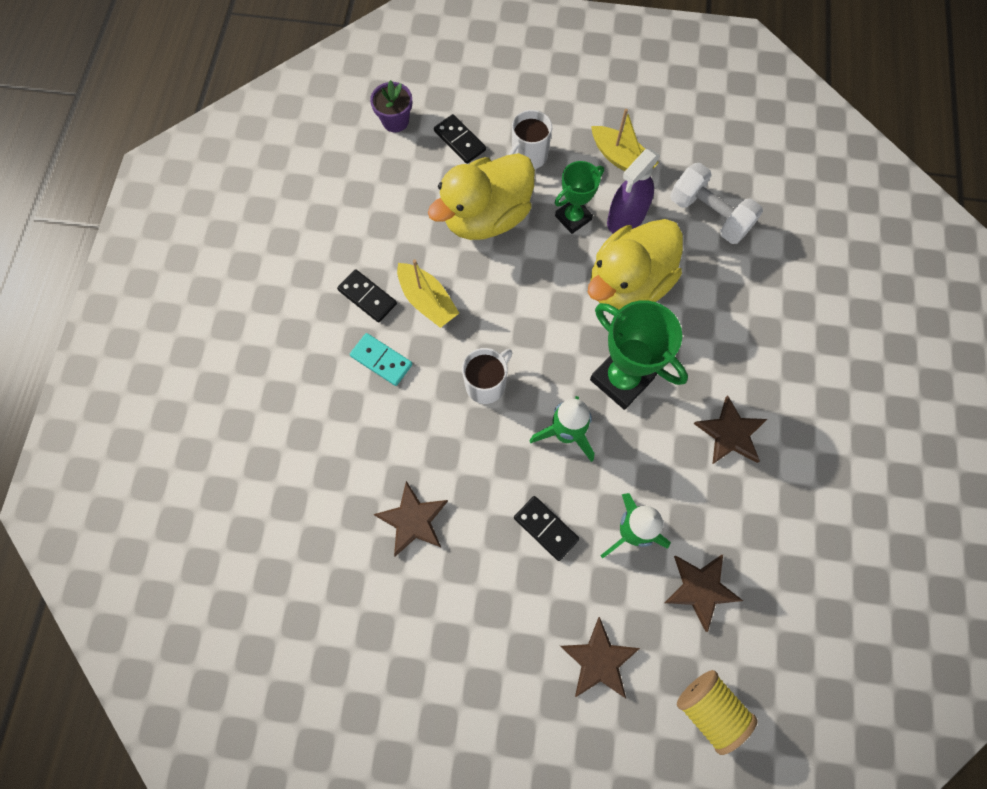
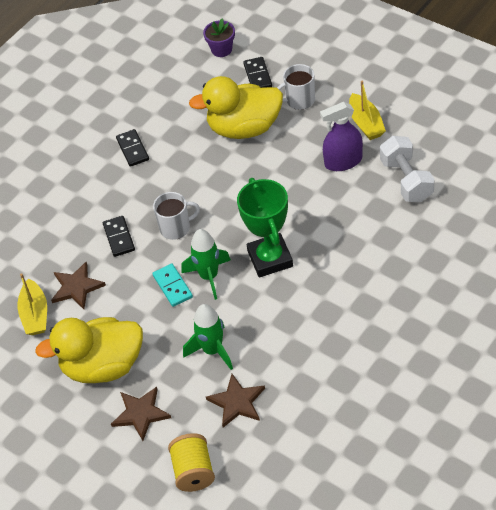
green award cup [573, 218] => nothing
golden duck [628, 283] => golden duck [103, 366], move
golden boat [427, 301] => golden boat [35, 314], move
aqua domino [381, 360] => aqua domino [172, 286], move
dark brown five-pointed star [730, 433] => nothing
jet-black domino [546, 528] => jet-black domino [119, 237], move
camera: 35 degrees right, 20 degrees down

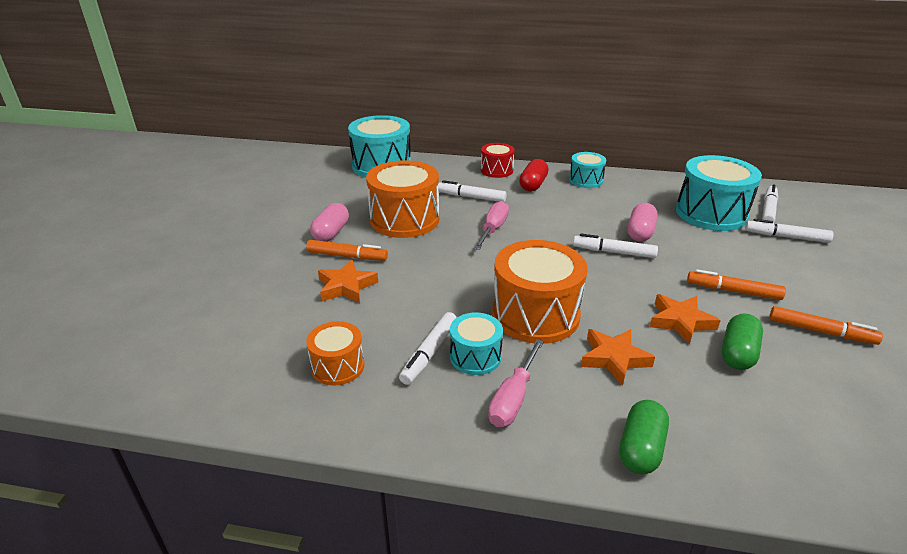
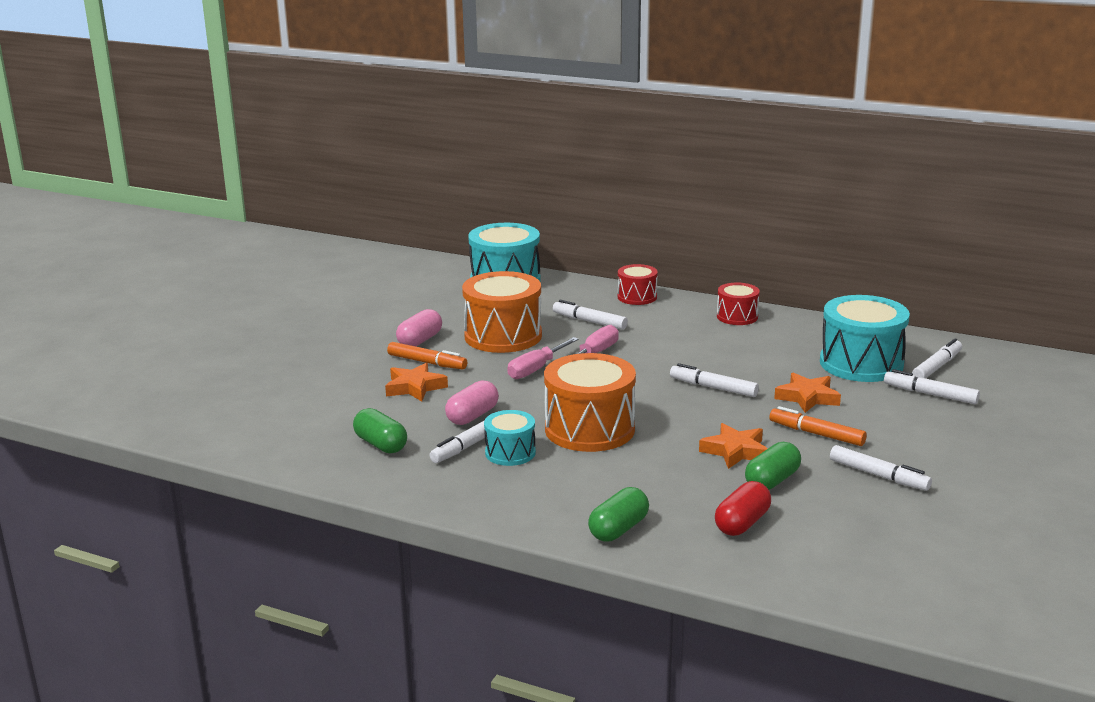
aqua toy drum [585, 180] => crimson toy drum [737, 316]
crimson pill shape [533, 185] => crimson pill shape [742, 523], move
rose-pink pill shape [640, 232] => rose-pink pill shape [472, 416], move
bright orange felt pen [820, 331] => white felt pen [878, 475]
bright orange toy drum [338, 366] => green pill shape [381, 444]
bright orange five-pointed star [614, 359] => bright orange five-pointed star [807, 397], move
rose-pink flat screwdriver [513, 398] => rose-pink flat screwdriver [536, 369], move
camera: 15 degrees right, 10 degrees down

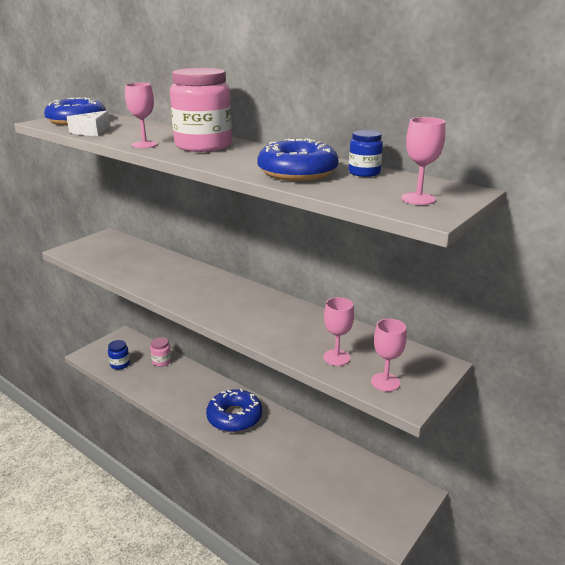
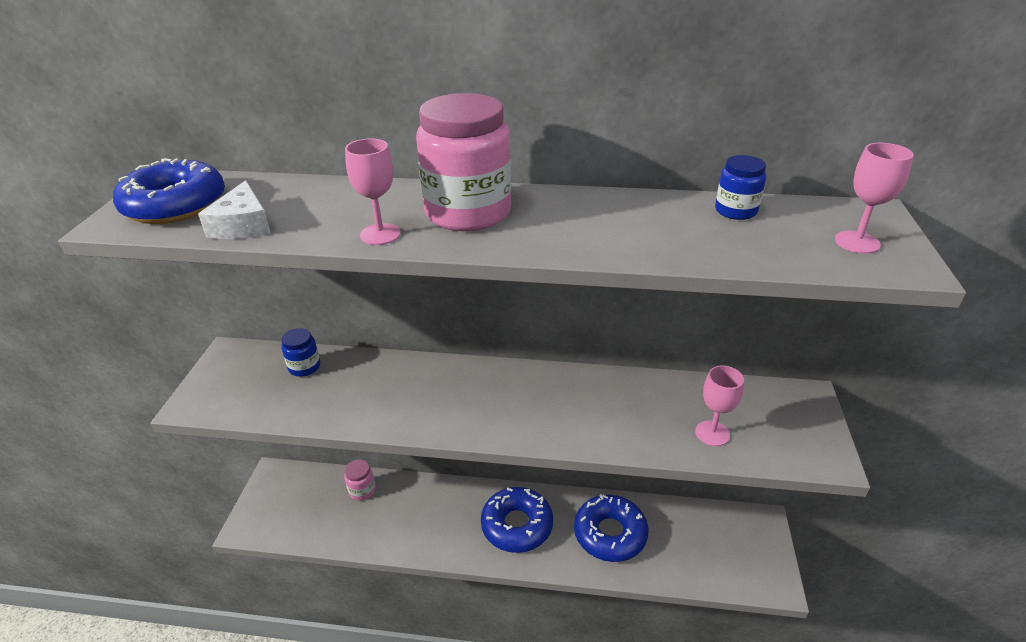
royal blue glazed donut [297, 172] => royal blue glazed donut [610, 534], move
rose-pink wine glass [385, 382] => nothing
royal blue preserve jar [120, 364] => royal blue preserve jar [304, 367], move
camera: 30 degrees left, 10 degrees up

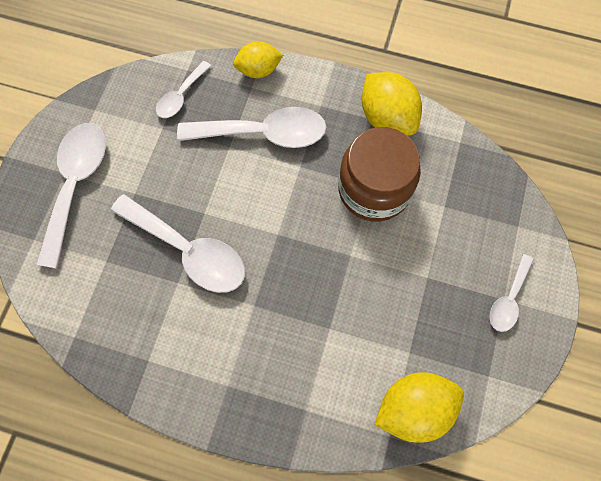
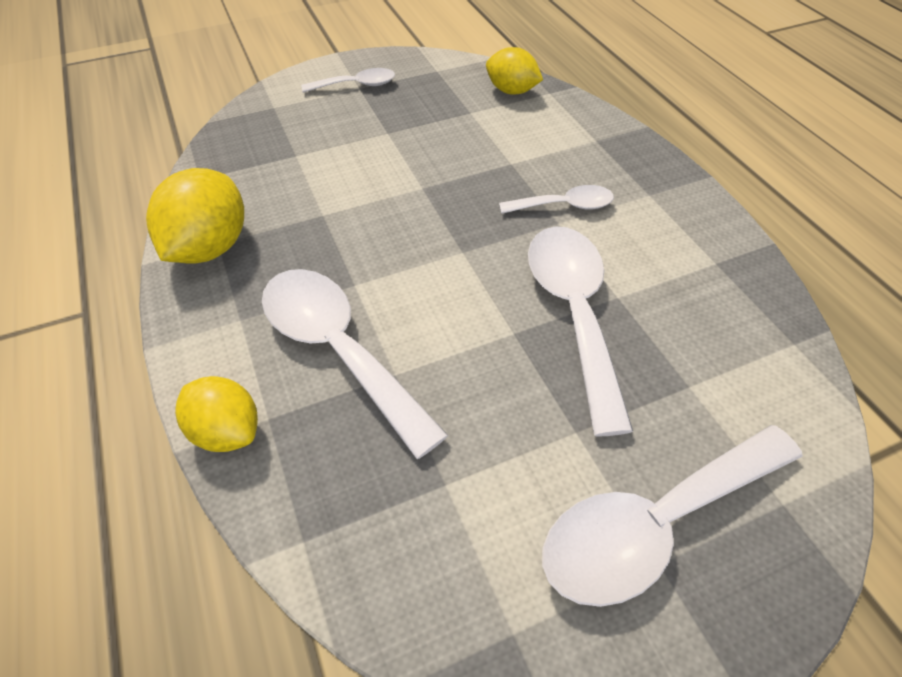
white tablespoon [181, 96] => white tablespoon [564, 206], move
dark brown preserve jar [374, 189] => nothing
golden citrus fruit [413, 407] => golden citrus fruit [511, 91], x0.66
camera: 130 degrees left, 20 degrees down

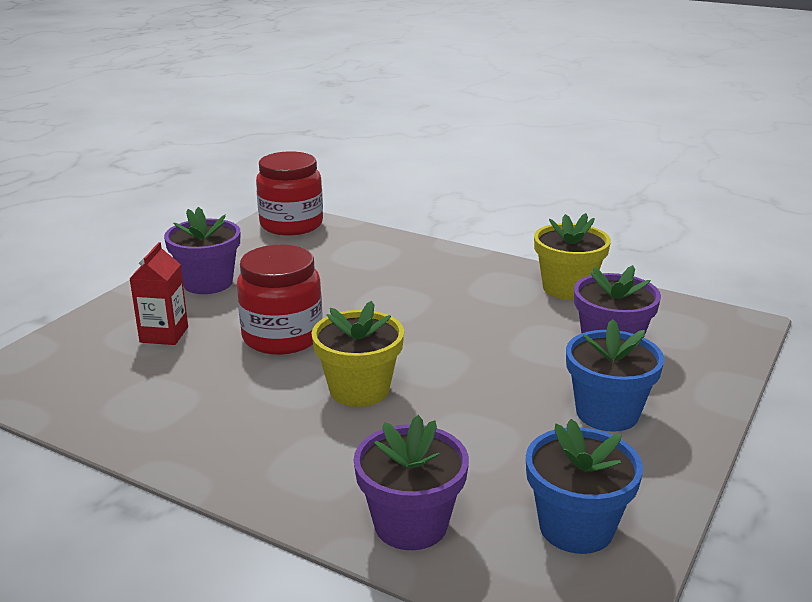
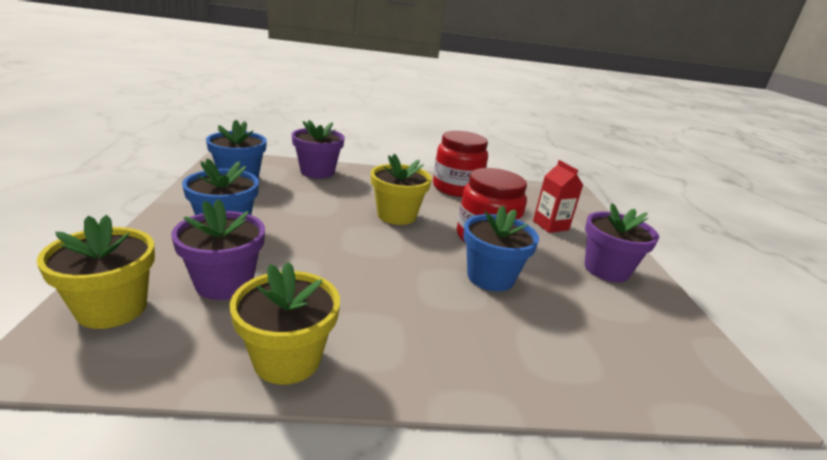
crimson preserve jar [291, 225] => crimson preserve jar [456, 188], move
nothing => royal blue plant pot [490, 277]
nothing => golden plant pot [112, 308]
camera: 145 degrees right, 0 degrees up

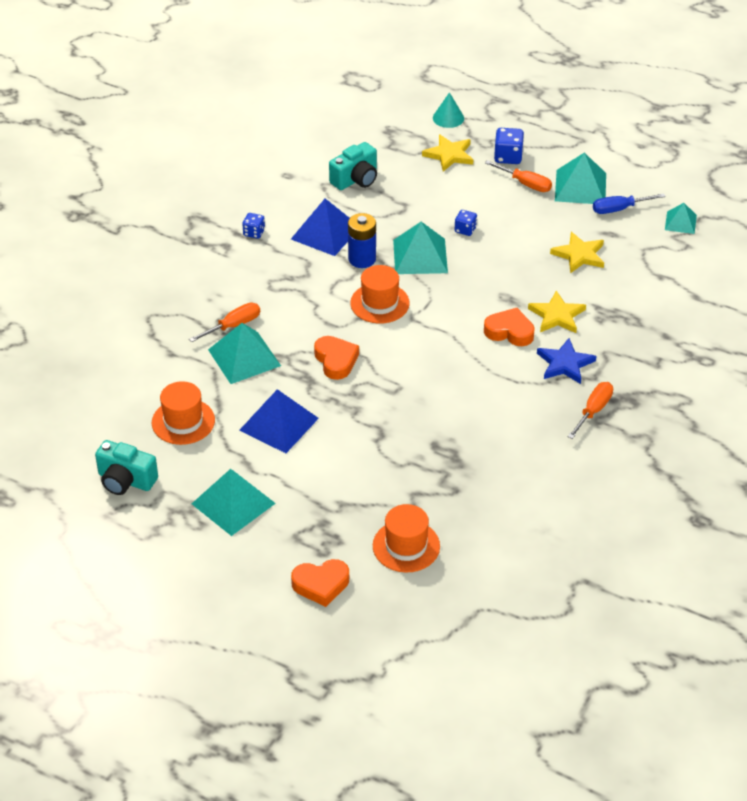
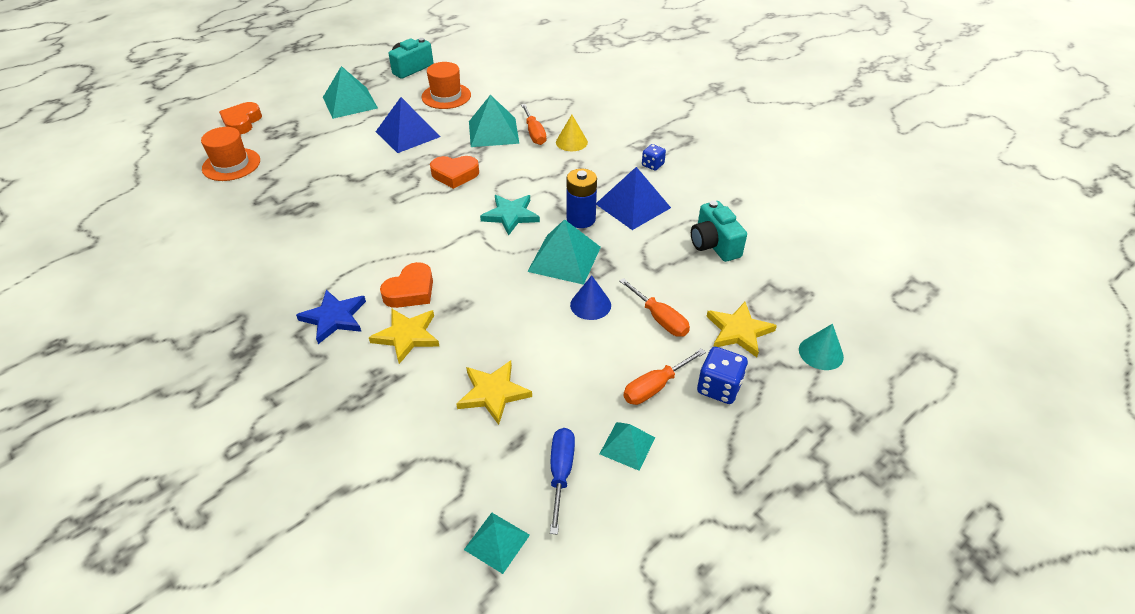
aqua pyramid [580, 187] => aqua pyramid [627, 445], x0.58
royal blue die [465, 230] => royal blue solid cone [590, 305]
bright orange top hat [379, 303] => aqua five-pointed star [511, 215]
bright orange flat screwdriver [593, 411] => bright orange flat screwdriver [659, 318], move
nothing => golden solid cone [571, 142]
camera: 110 degrees right, 0 degrees up

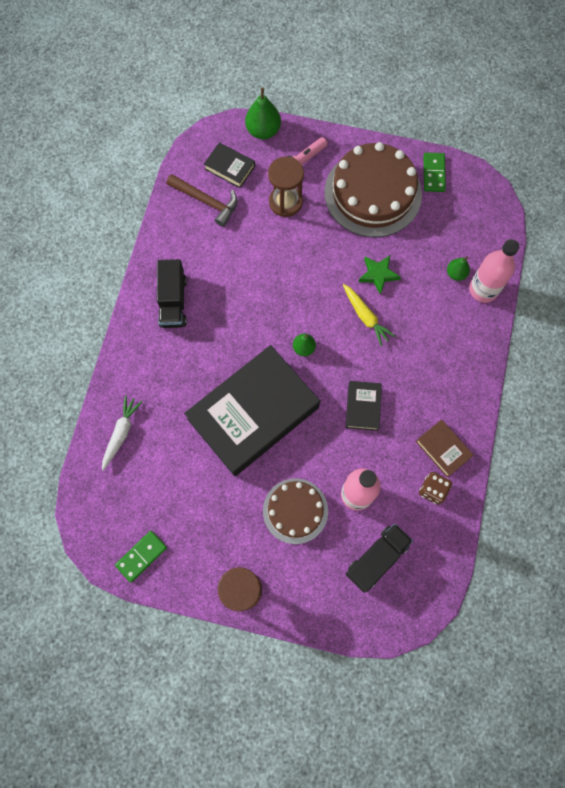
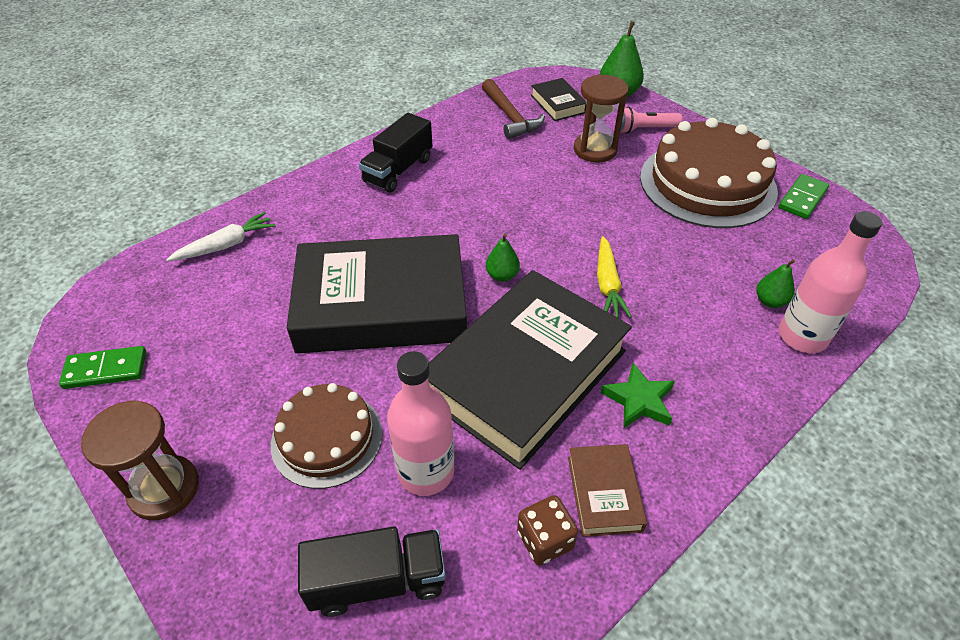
green five-pointed star [378, 274] => green five-pointed star [639, 400], move
jet-black hardcover [363, 407] => jet-black hardcover [525, 373], x2.35
camera: 35 degrees right, 25 degrees down

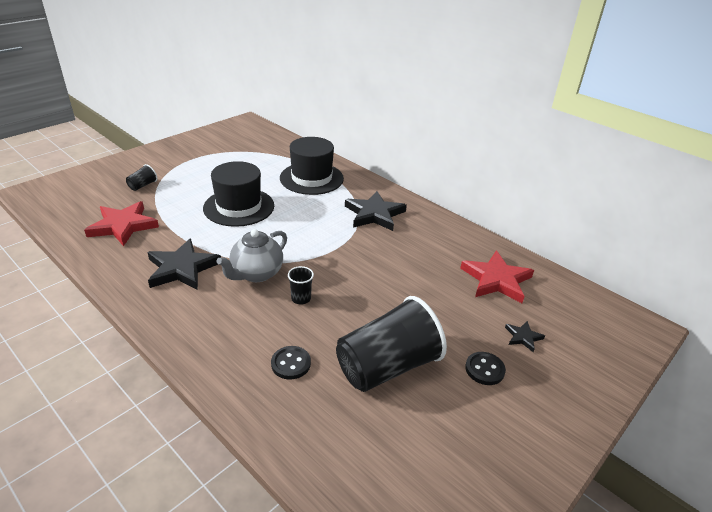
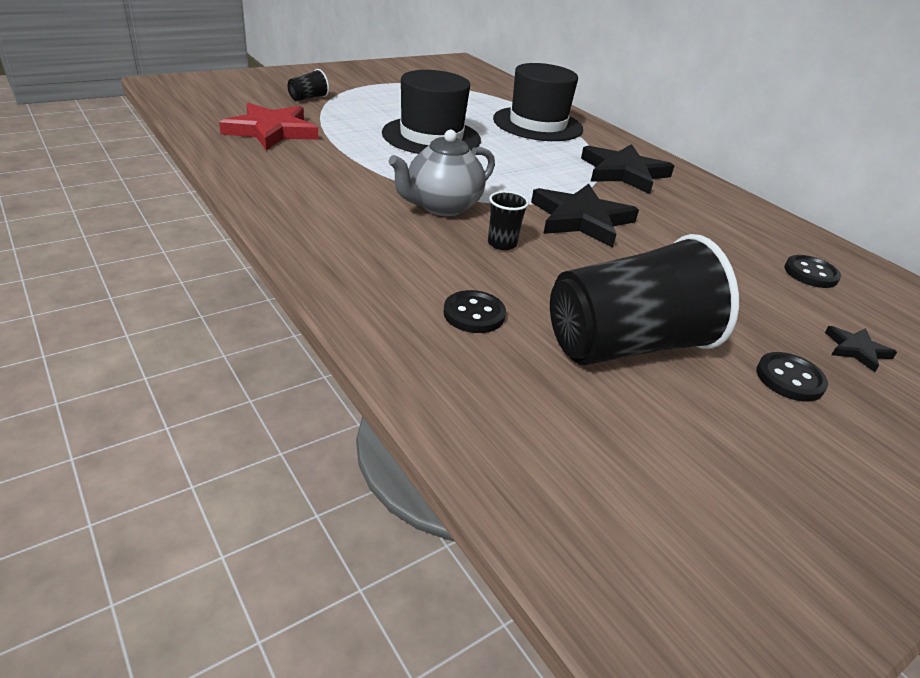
jet-black five-pointed star [182, 268] => jet-black five-pointed star [581, 219], move
crimson five-pointed star [496, 280] => jet-black sewing button [810, 273]
camera: 10 degrees right, 0 degrees up

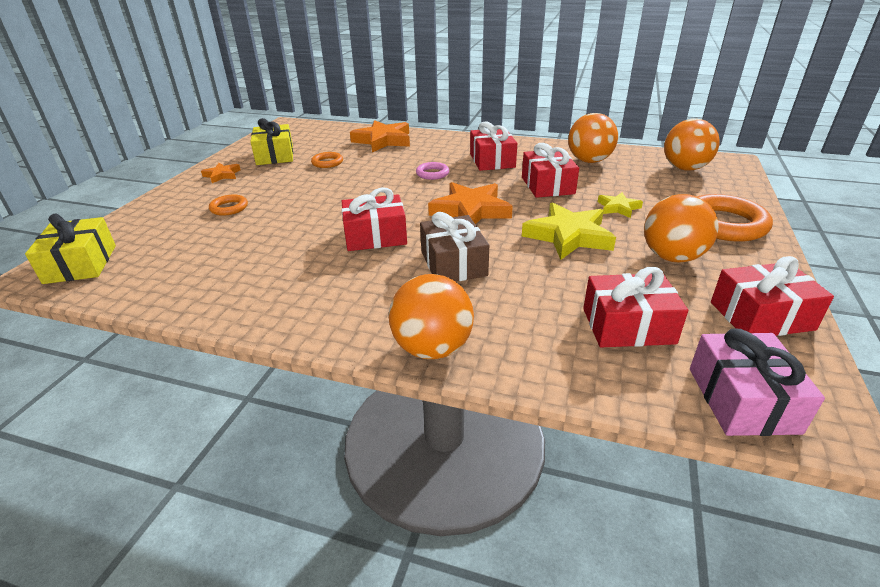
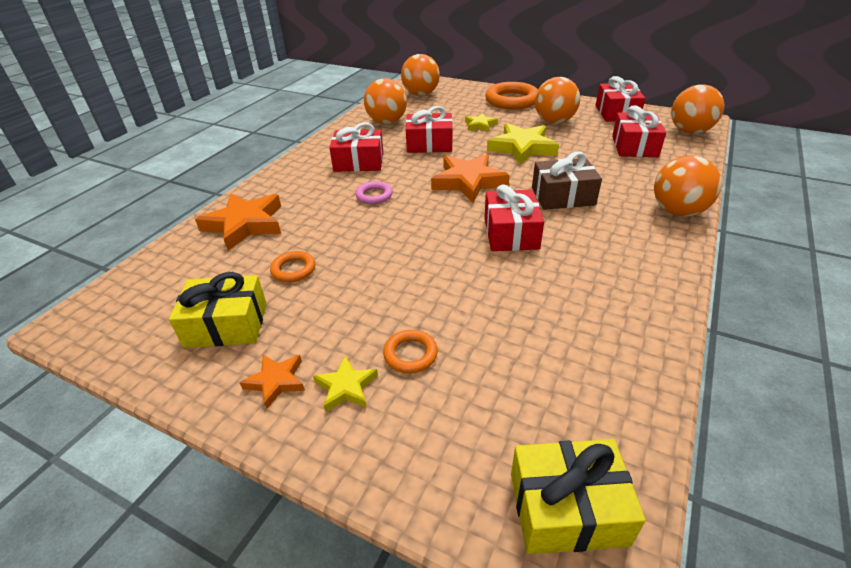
rose-pink wrapped gift [742, 400] => bright orange play ball [689, 131]
nothing => golden five-pointed star [346, 387]
camera: 80 degrees left, 5 degrees up

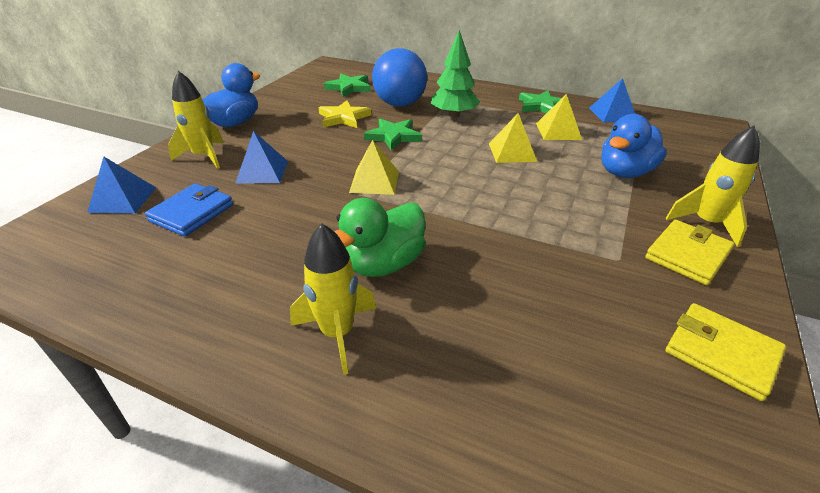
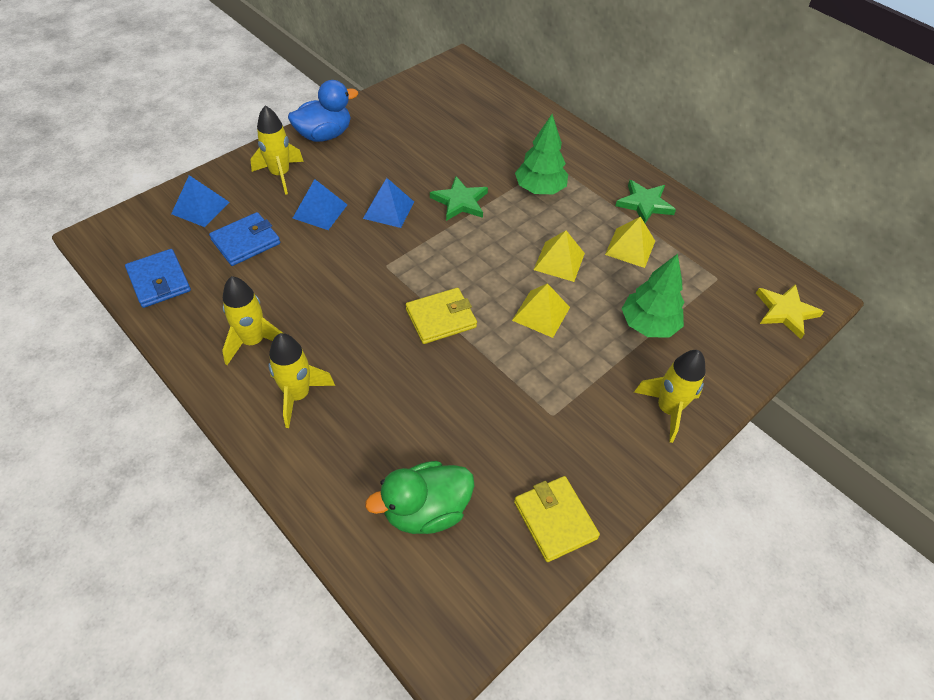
royal blue play ball [400, 104] => nothing
green five-pointed star [349, 87] => nothing
royal blue pyramid [612, 114] => royal blue pyramid [388, 210], move
golden five-pointed star [343, 118] => golden five-pointed star [785, 312], move
royal blue duck [625, 172] => green toy tree [648, 325]
golden pyramid [374, 181] => golden pyramid [541, 313], move
green duck [383, 264] => green duck [426, 510], move
golden billfold [687, 255] => golden billfold [441, 318], move
nothing => royal blue billfold [159, 281]
nothing => golden toy rocket [253, 341]
camera: 20 degrees right, 15 degrees up

